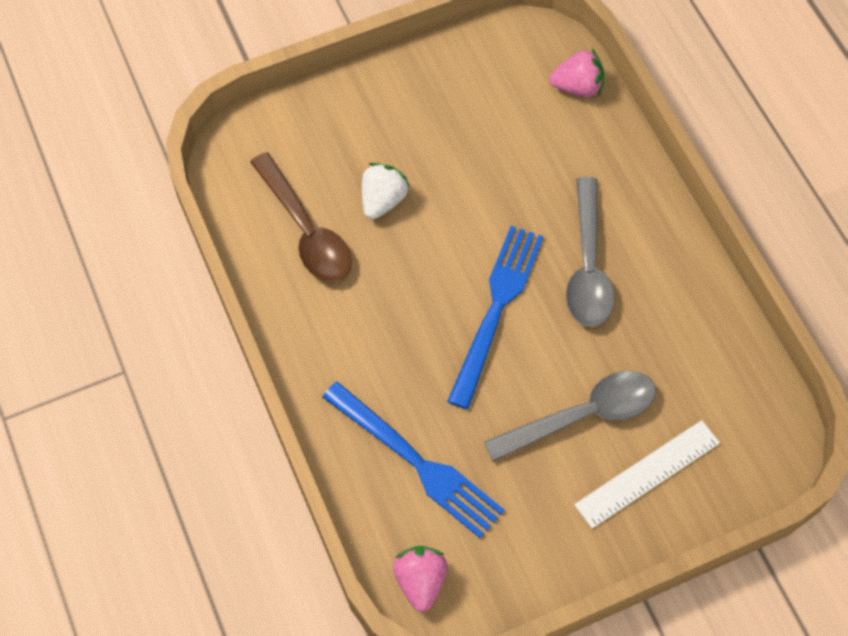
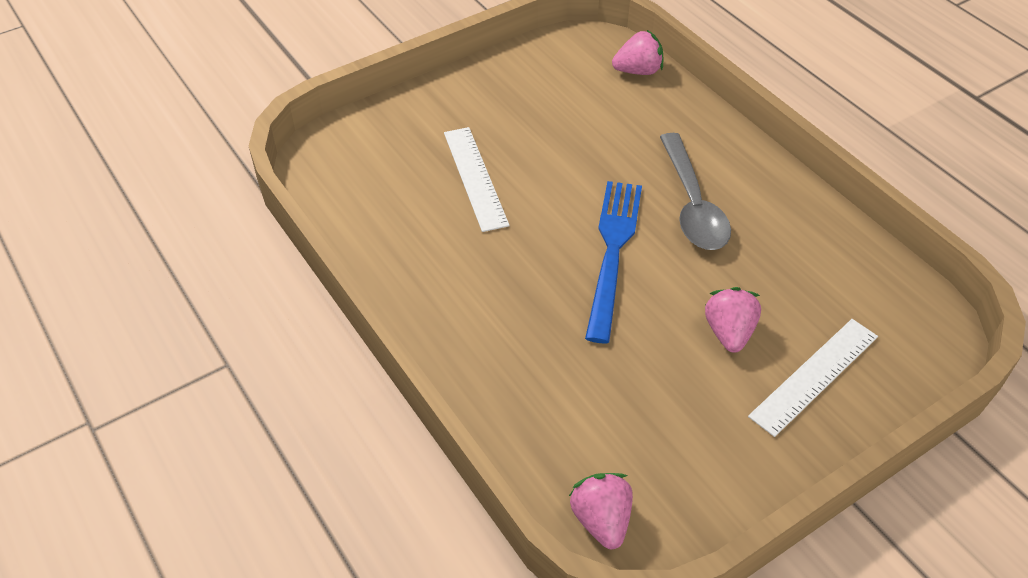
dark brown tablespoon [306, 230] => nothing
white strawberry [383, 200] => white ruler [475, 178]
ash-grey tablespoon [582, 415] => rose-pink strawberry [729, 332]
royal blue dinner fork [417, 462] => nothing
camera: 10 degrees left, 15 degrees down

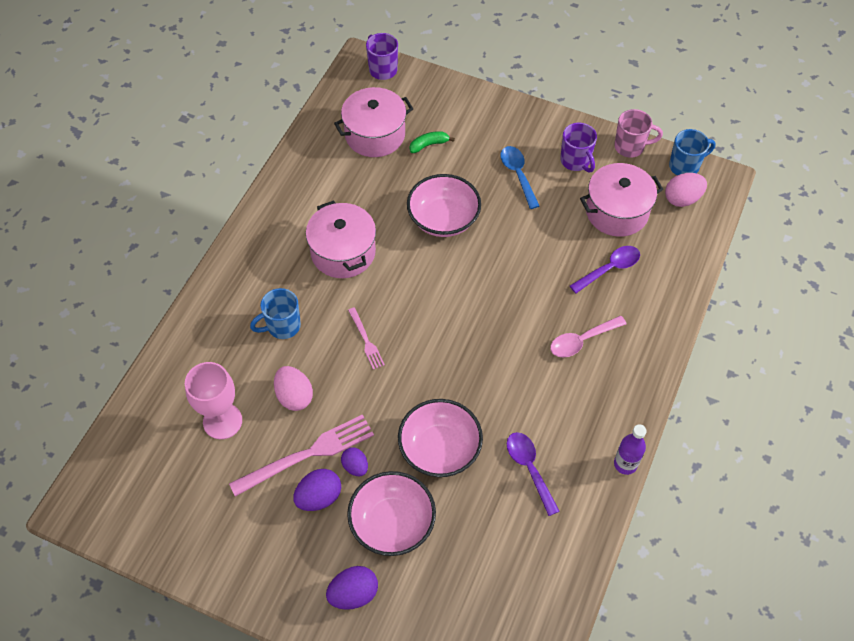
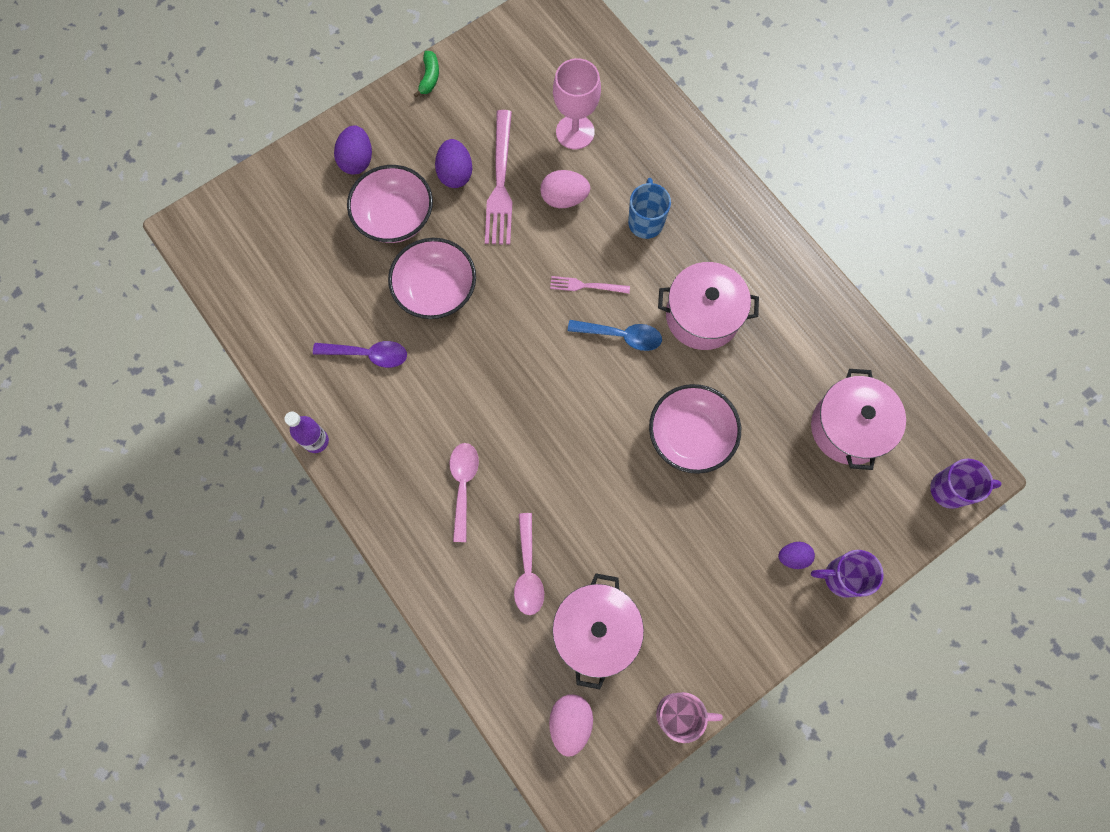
rose-pink mug [630, 147] => rose-pink mug [678, 714], 120 degrees counterclockwise
purple mug [575, 161] => purple mug [841, 577], move
royal blue mug [685, 166] => nothing
green banana [429, 145] => green banana [429, 77], move
royal blue tablespoon [518, 175] => royal blue tablespoon [621, 336], move
purple tablespoon [609, 269] => rose-pink tablespoon [528, 571]
purple egg [355, 466] => purple egg [793, 557], move
camera: 120 degrees right, 15 degrees up

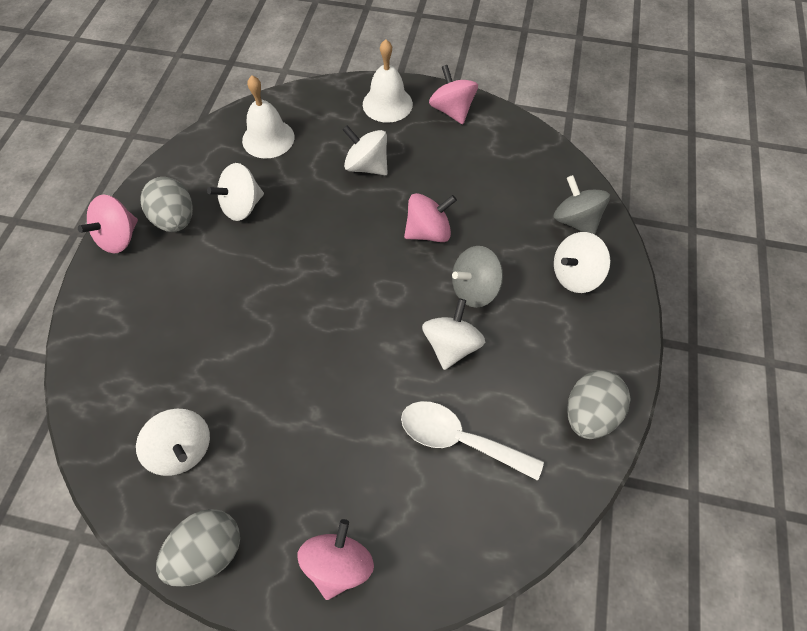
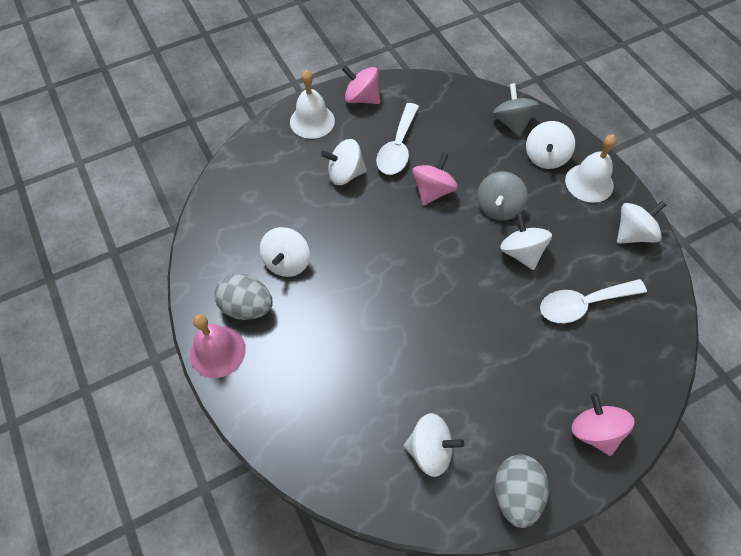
white bell [268, 138] => white bell [589, 183], move
ash-grey spinning top [576, 221] => ash-grey spinning top [512, 122], 60 degrees clockwise
rose-pink spinning top [119, 238] => rose-pink bell [217, 351]
ash-grey egg [589, 414] => white spinning top [633, 233]
nothing => white tablespoon [397, 148]
camera: 40 degrees left, 0 degrees up

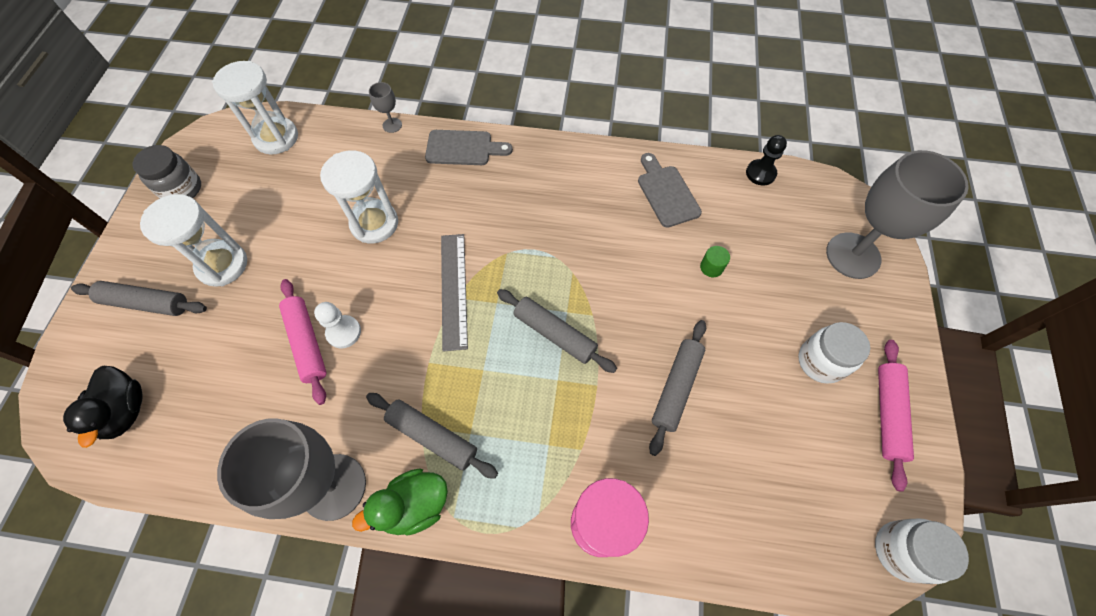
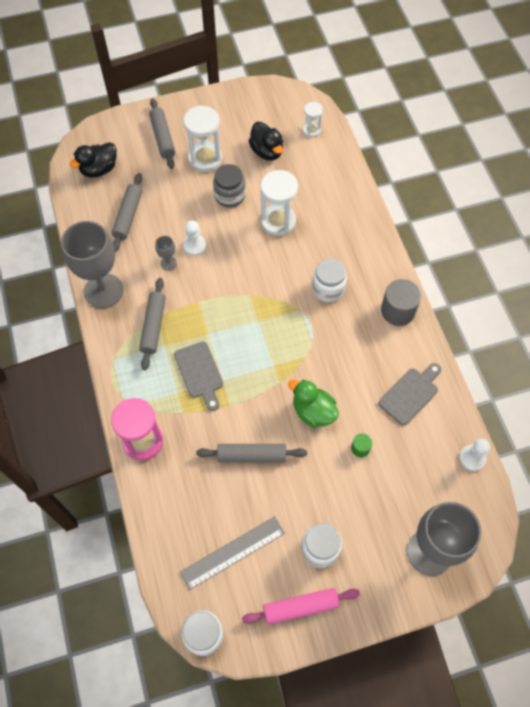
white sand timer [276, 138] => white sand timer [311, 130], x0.55
ash-grey wine glass [392, 125] => ash-grey wine glass [168, 263], move
ash-grey chopping board [463, 148] => ash-grey chopping board [199, 373], move
jet-black pawn [760, 173] => white pawn [472, 458]
ash-grey preserve jar [182, 189] => ash-grey preserve jar [230, 196], move
ash-grey ruler [454, 290] => ash-grey ruler [232, 552], move
rose-pink pastry roller [307, 343] => nothing
ash-grey pastry roller [554, 334] => ash-grey pastry roller [128, 216], move
green duck [414, 505] => green duck [313, 411], move
nothing => jet-black duck [267, 151]
nothing => white preserve jar [328, 289]
nothing => ash-grey cylinder shape [398, 311]
camera: 65 degrees right, 0 degrees up

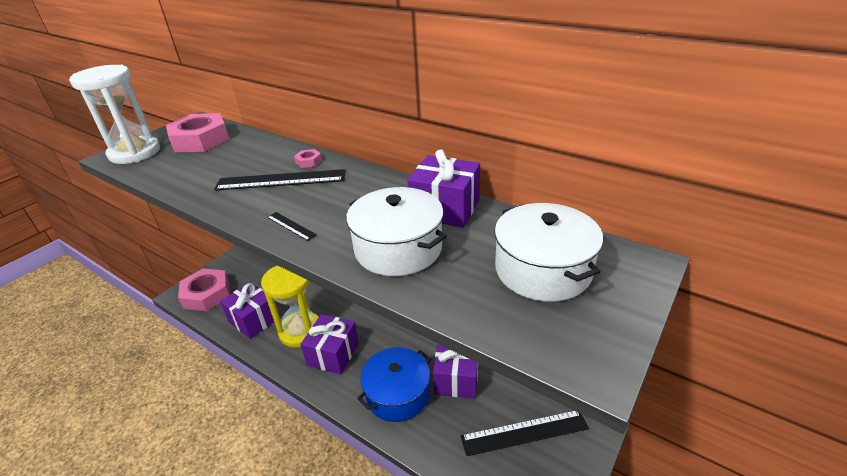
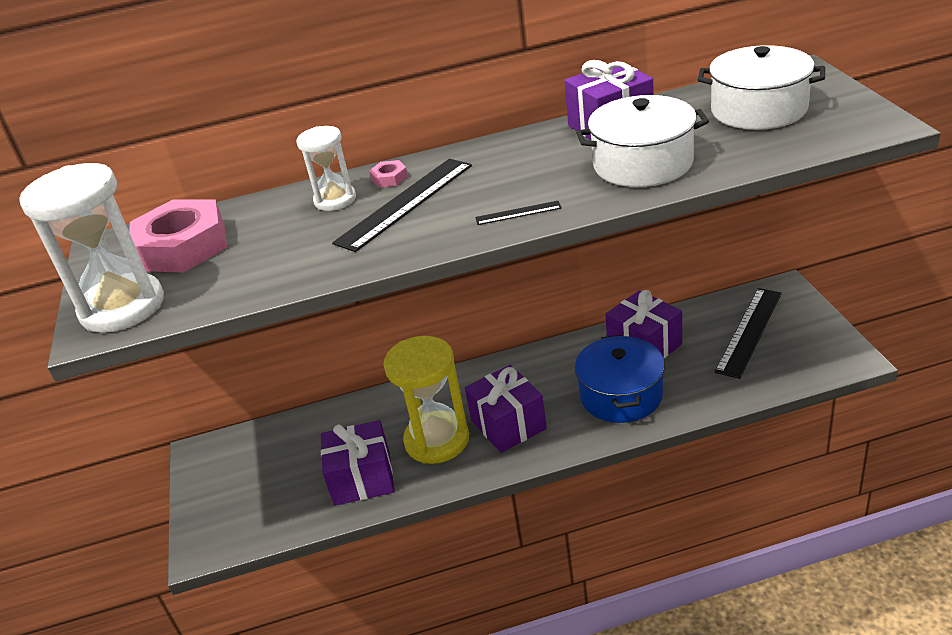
rose-pink nut [207, 294] => nothing
nothing => white sand timer [335, 200]
camera: 45 degrees left, 0 degrees up

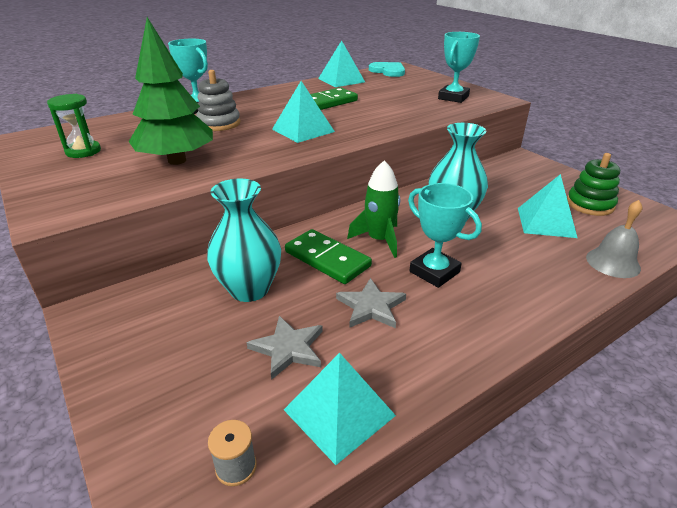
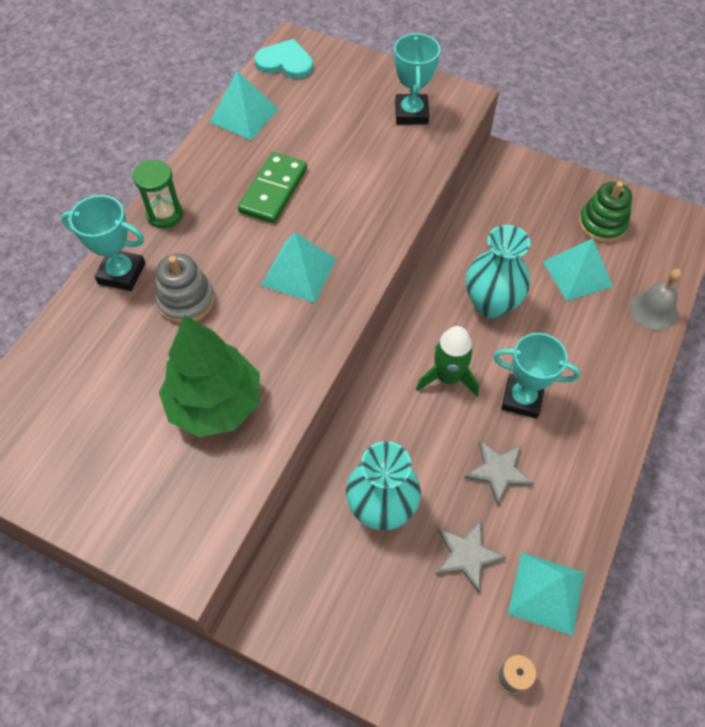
green sand timer [83, 151] => green sand timer [165, 214], move
green domino [327, 259] => nothing
camera: 30 degrees left, 25 degrees up

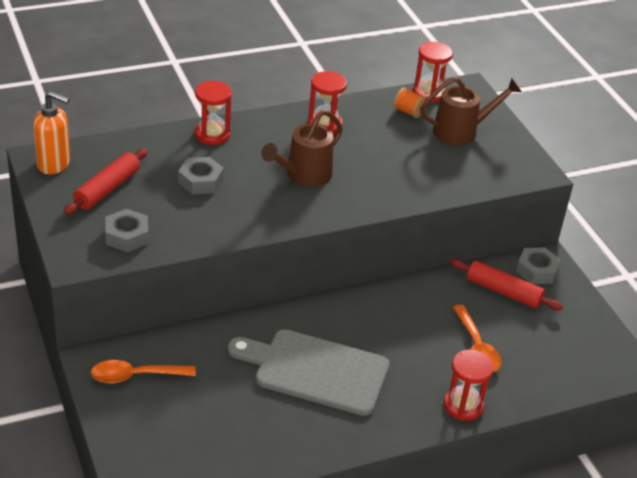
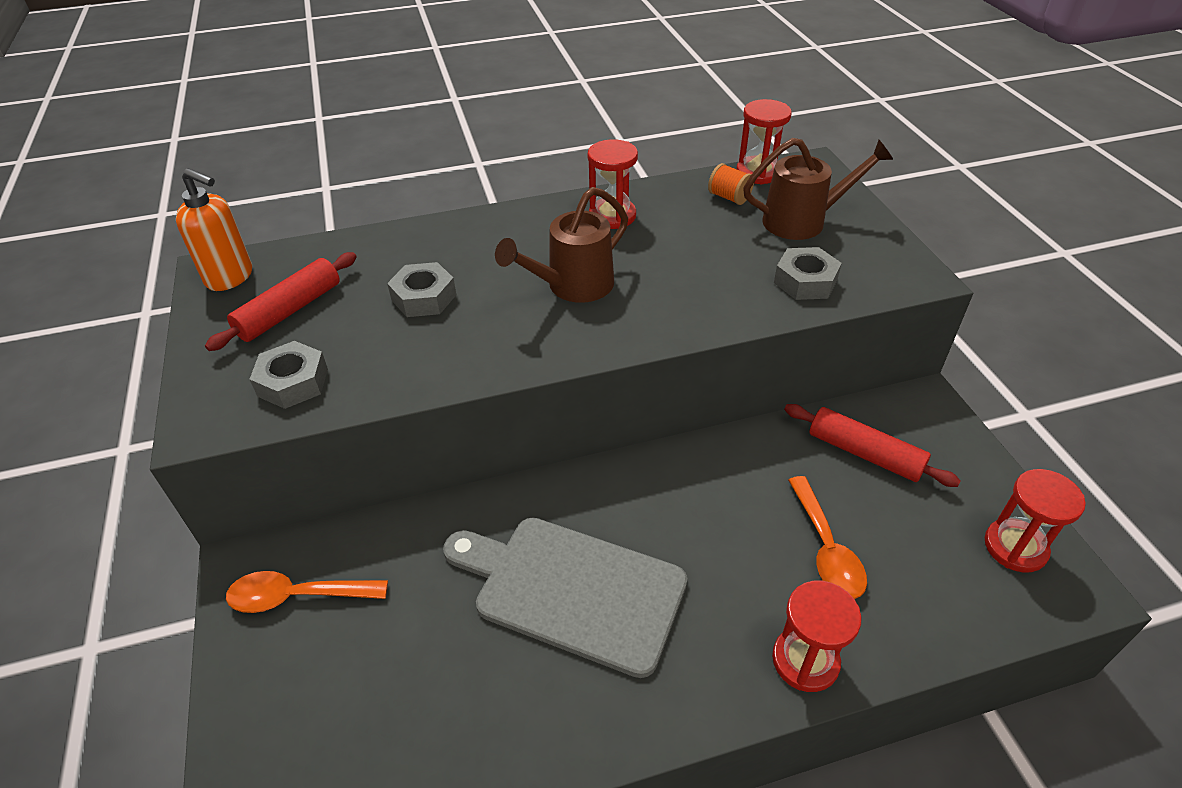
crimson sand timer [212, 134] => crimson sand timer [1015, 547], move
ash-grey nut [536, 271] => ash-grey nut [805, 281], move
camera: 10 degrees right, 5 degrees up

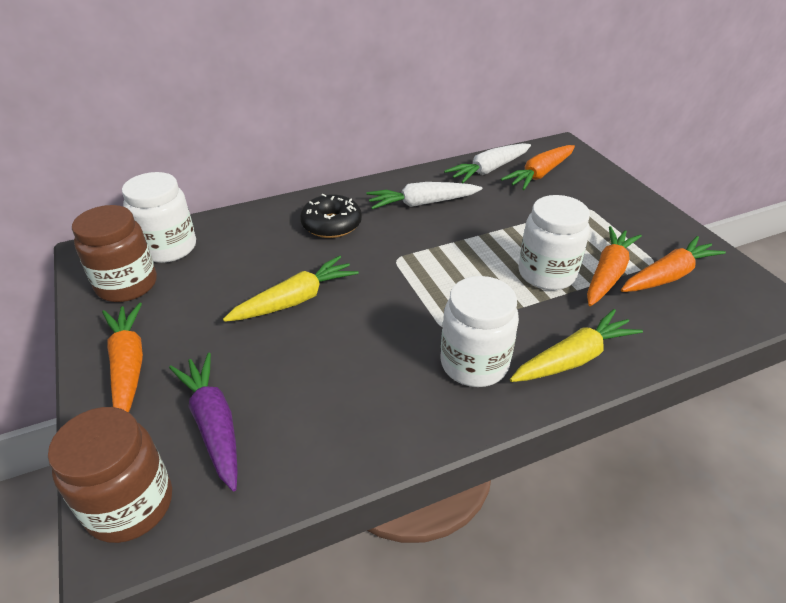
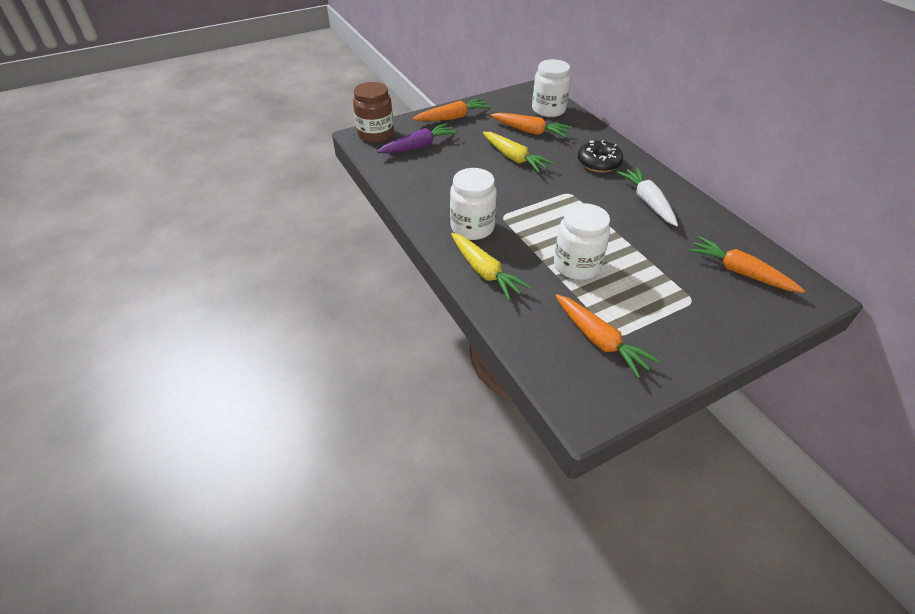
white toy carrot [489, 170] => nothing
dark brown preserve jar [127, 285] => nothing
bright orange toy carrot [608, 273] => bright orange toy carrot [530, 131], move
camera: 85 degrees right, 5 degrees up

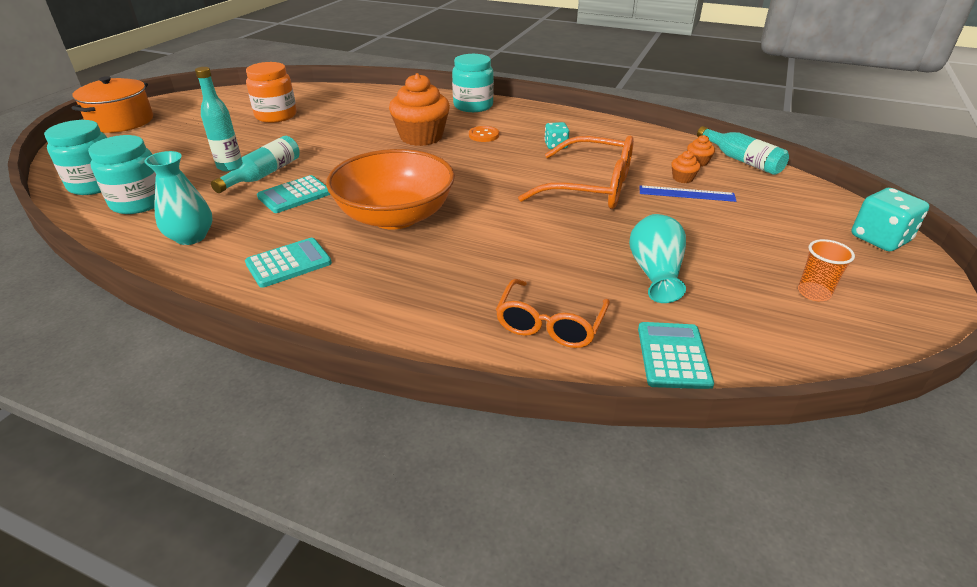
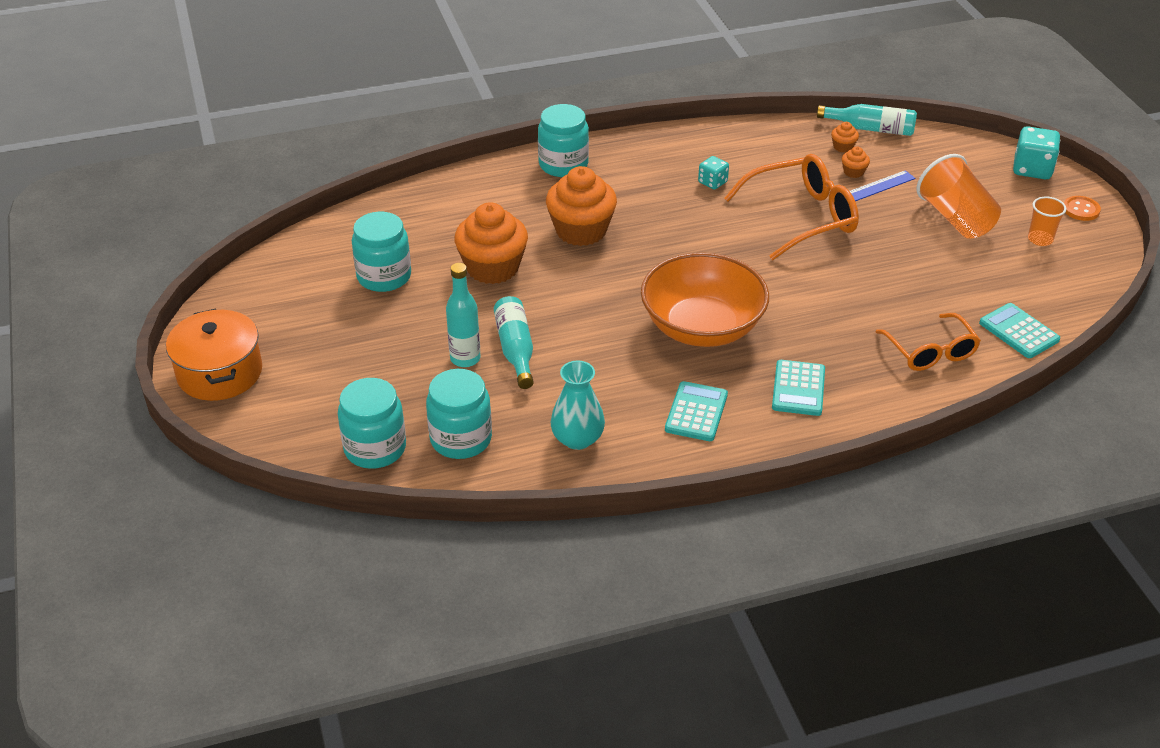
bright orange preserve jar [276, 116] => aqua preserve jar [384, 276]
bright orange sewing button [484, 135] => bright orange sewing button [1081, 210], move
aqua pocket calculator [294, 195] => aqua pocket calculator [798, 388], move
aqua flower vase [655, 273] => nothing
nothing => bright orange cup [955, 218]
nothing => bright orange fairy cake [492, 268]
camera: 40 degrees left, 5 degrees up

